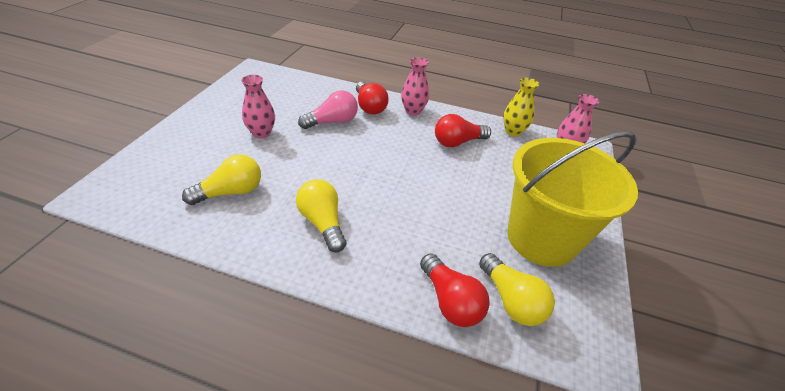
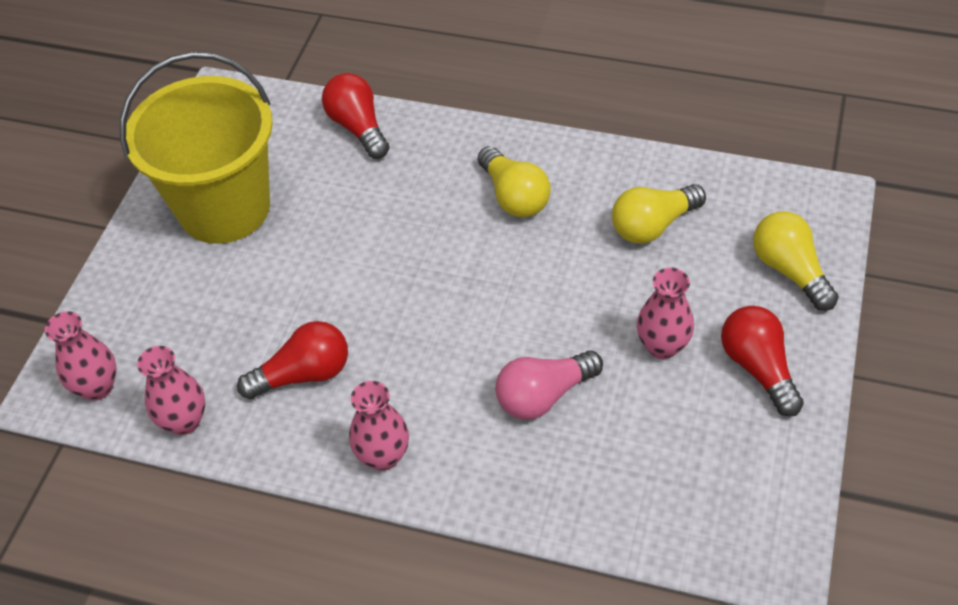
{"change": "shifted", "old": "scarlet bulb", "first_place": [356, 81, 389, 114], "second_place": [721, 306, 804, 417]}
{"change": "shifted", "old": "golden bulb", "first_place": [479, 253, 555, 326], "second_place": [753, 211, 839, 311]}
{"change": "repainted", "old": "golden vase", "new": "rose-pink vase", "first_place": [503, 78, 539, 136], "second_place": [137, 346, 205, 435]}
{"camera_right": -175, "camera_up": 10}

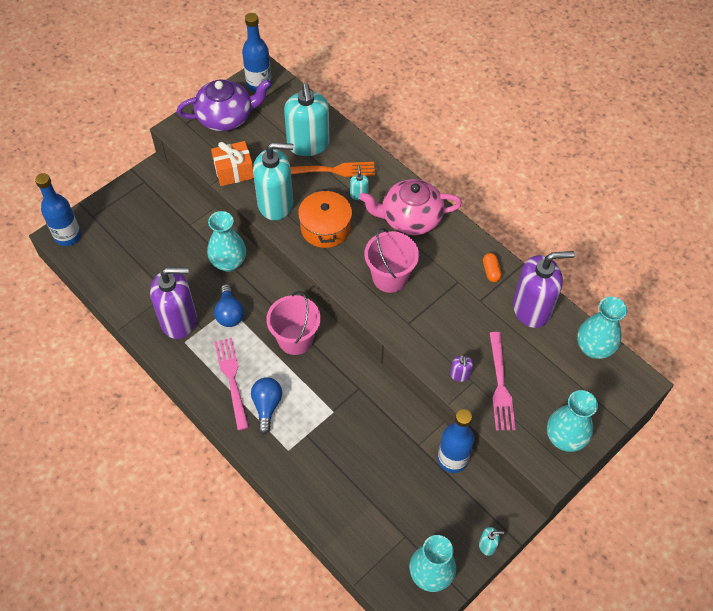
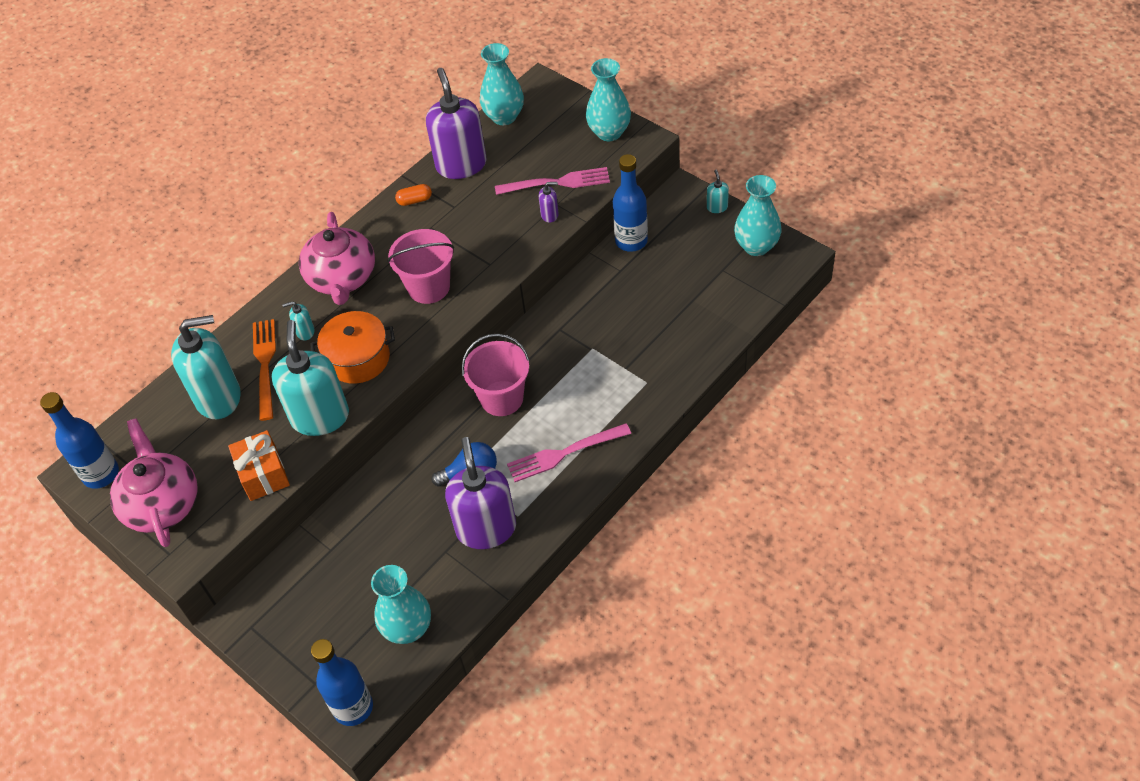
{"change": "gone", "old": "blue bulb", "first_place": [251, 377, 282, 434]}
{"change": "shifted", "old": "turquoise vase", "first_place": [207, 211, 246, 272], "second_place": [371, 565, 431, 644]}
{"change": "repainted", "old": "violet china teapot", "new": "rose-pink china teapot", "first_place": [177, 79, 271, 131], "second_place": [110, 418, 198, 547]}
{"camera_right": -90, "camera_up": -5}

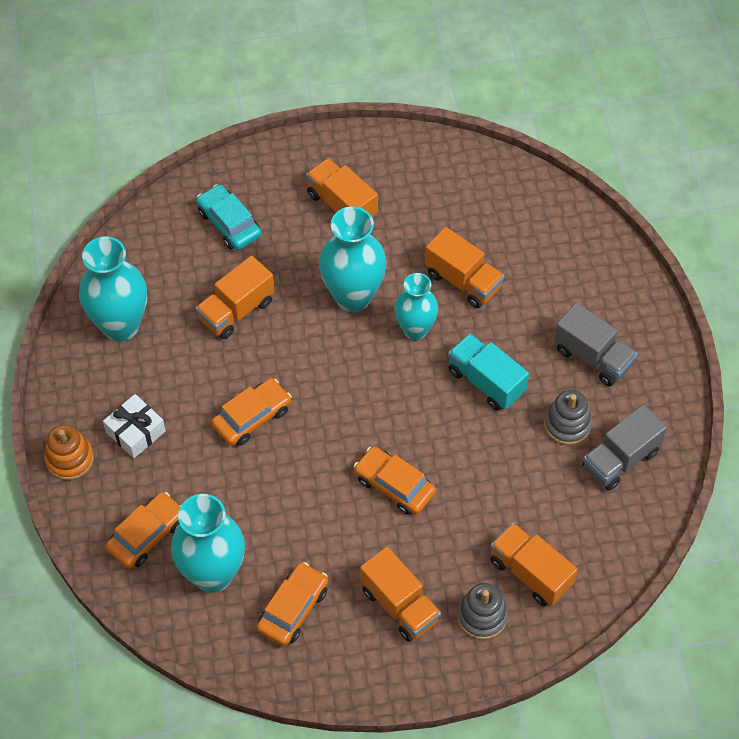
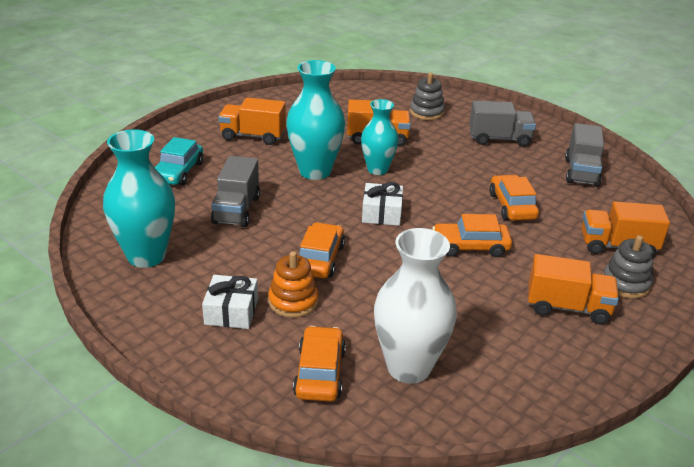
{"change": "gone", "old": "turquoise truck", "first_place": [448, 333, 529, 411]}
{"change": "new", "new": "white gift", "second_place": [362, 182, 403, 226]}
{"change": "shifted", "old": "orange-coloured stacking toy", "first_place": [44, 425, 94, 480], "second_place": [268, 251, 319, 318]}
{"change": "shifted", "old": "orange-coloured car", "first_place": [257, 562, 328, 646], "second_place": [489, 175, 539, 221]}
{"change": "shifted", "old": "gray stacking toy", "first_place": [544, 390, 592, 445], "second_place": [410, 73, 445, 120]}
{"change": "repainted", "old": "turquoise vase", "new": "white vase", "first_place": [171, 494, 245, 593], "second_place": [374, 228, 457, 384]}
{"change": "repainted", "old": "orange-coloured truck", "new": "gray truck", "first_place": [196, 256, 275, 339], "second_place": [211, 156, 260, 227]}
{"change": "rotated", "old": "turquoise car", "first_place": [196, 184, 261, 250], "second_place": [154, 137, 203, 185], "degrees": -90}
{"camera_right": -40, "camera_up": -25}

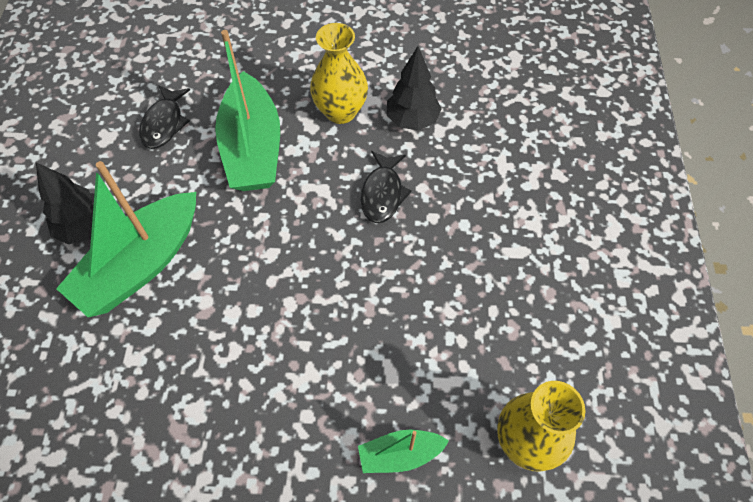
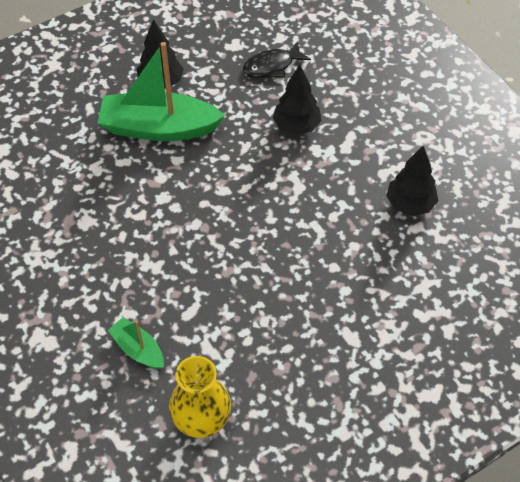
{"change": "gone", "old": "golden vase", "first_place": [310, 23, 368, 124]}
{"change": "gone", "old": "ebony fish", "first_place": [360, 151, 412, 223]}
{"change": "swapped", "old": "leaf-green toy boat", "new": "ebony toy tree", "first_place": [215, 30, 280, 191], "second_place": [273, 64, 322, 135]}
{"camera_right": 55, "camera_up": -5}

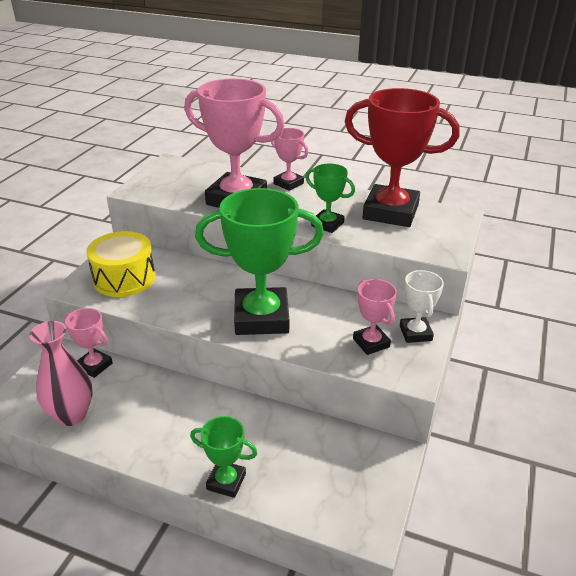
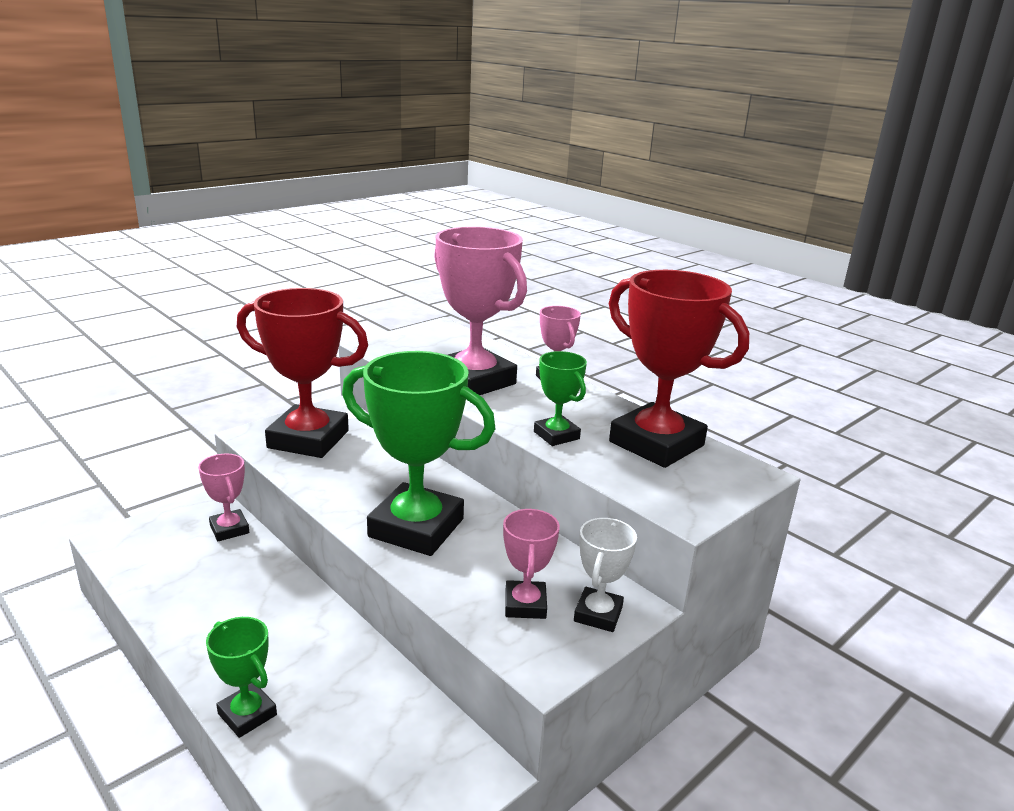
{"change": "gone", "old": "rose-pink vase", "first_place": [29, 321, 93, 426]}
{"change": "swapped", "old": "golden snare drum", "new": "scarlet prize cup", "first_place": [87, 231, 155, 297], "second_place": [237, 288, 368, 458]}
{"camera_right": 25, "camera_up": -10}

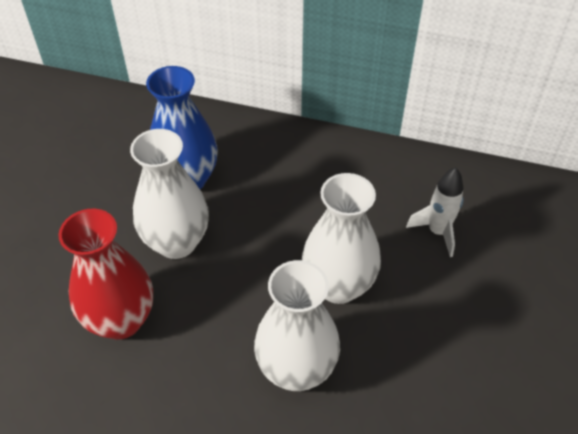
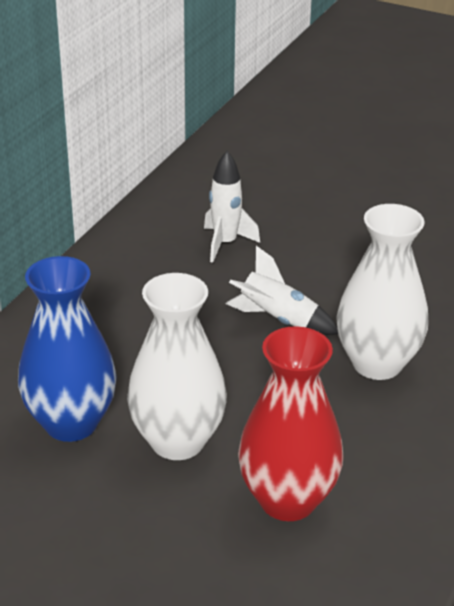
{"change": "swapped", "old": "white vase", "new": "white spaceship", "first_place": [302, 173, 381, 304], "second_place": [226, 246, 338, 335]}
{"camera_right": -80, "camera_up": -15}

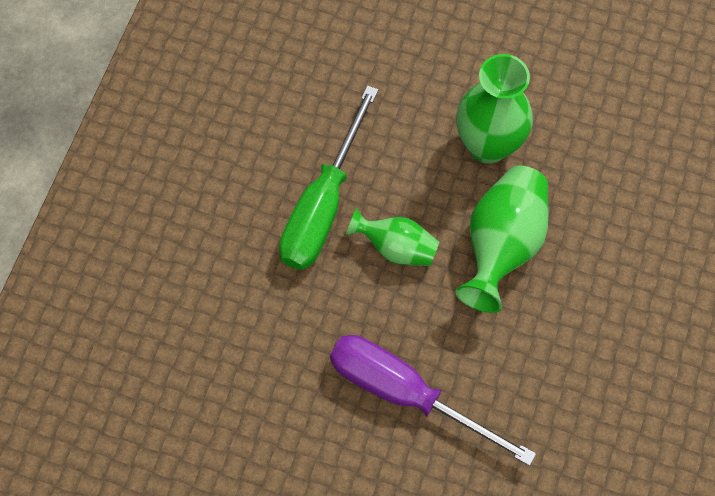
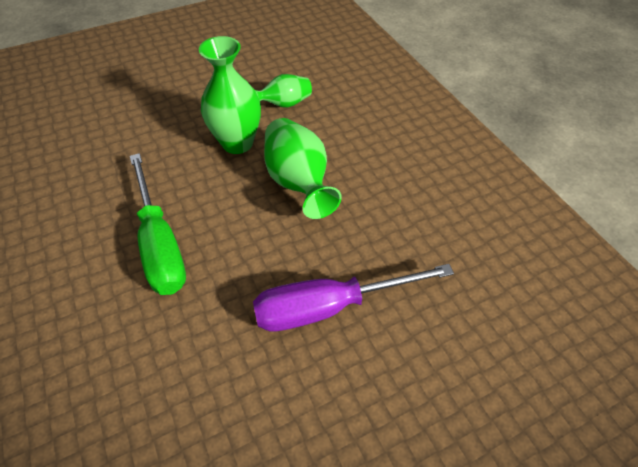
{"change": "shifted", "old": "leaf-green vase", "first_place": [346, 208, 439, 266], "second_place": [255, 74, 312, 108]}
{"camera_right": -45, "camera_up": -15}

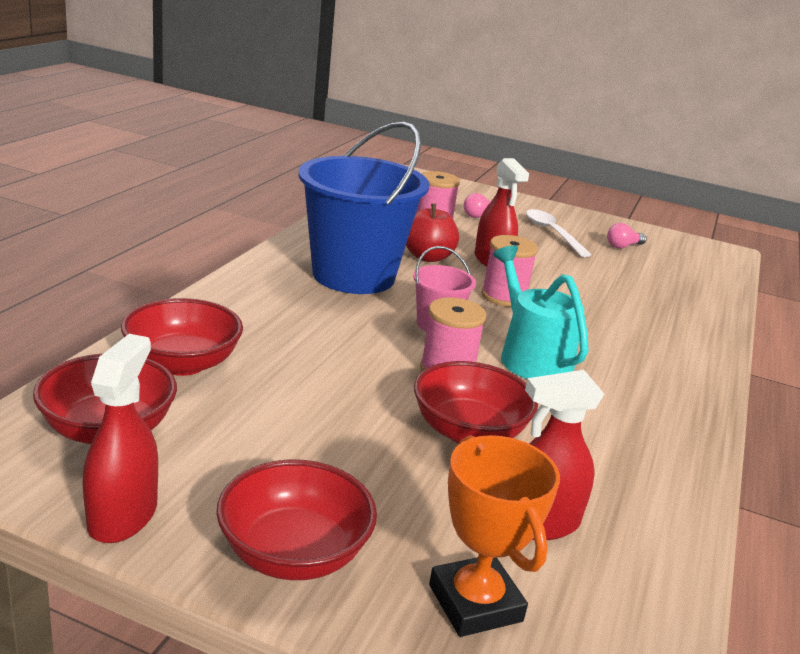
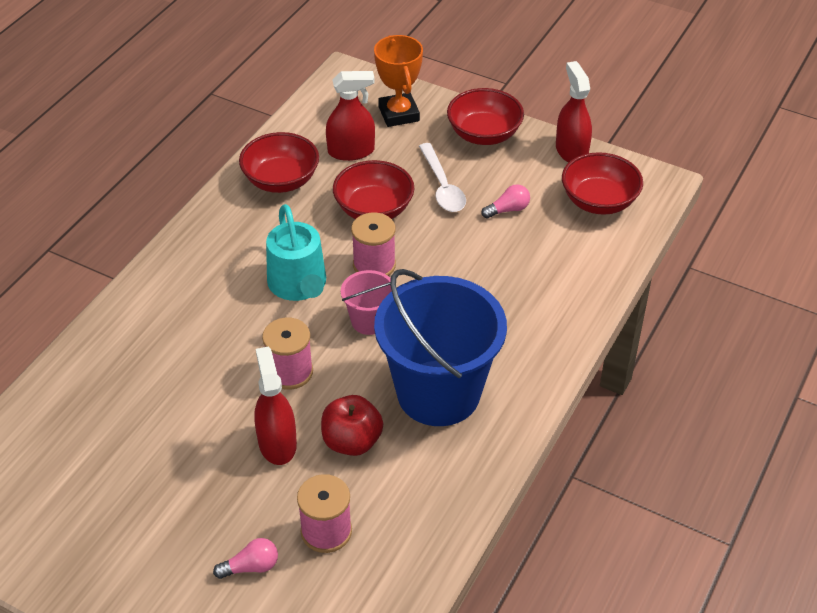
{"change": "shifted", "old": "scarlet serving bowl", "first_place": [121, 298, 243, 376], "second_place": [239, 132, 319, 193]}
{"change": "shifted", "old": "white spoon", "first_place": [526, 209, 591, 257], "second_place": [419, 143, 466, 212]}
{"change": "shifted", "old": "rose-pink bulb", "first_place": [607, 223, 647, 249], "second_place": [481, 184, 530, 219]}
{"change": "rotated", "old": "scarlet sprayer", "first_place": [83, 334, 158, 543], "second_place": [556, 61, 592, 163], "degrees": 150}
{"camera_right": -170, "camera_up": 20}

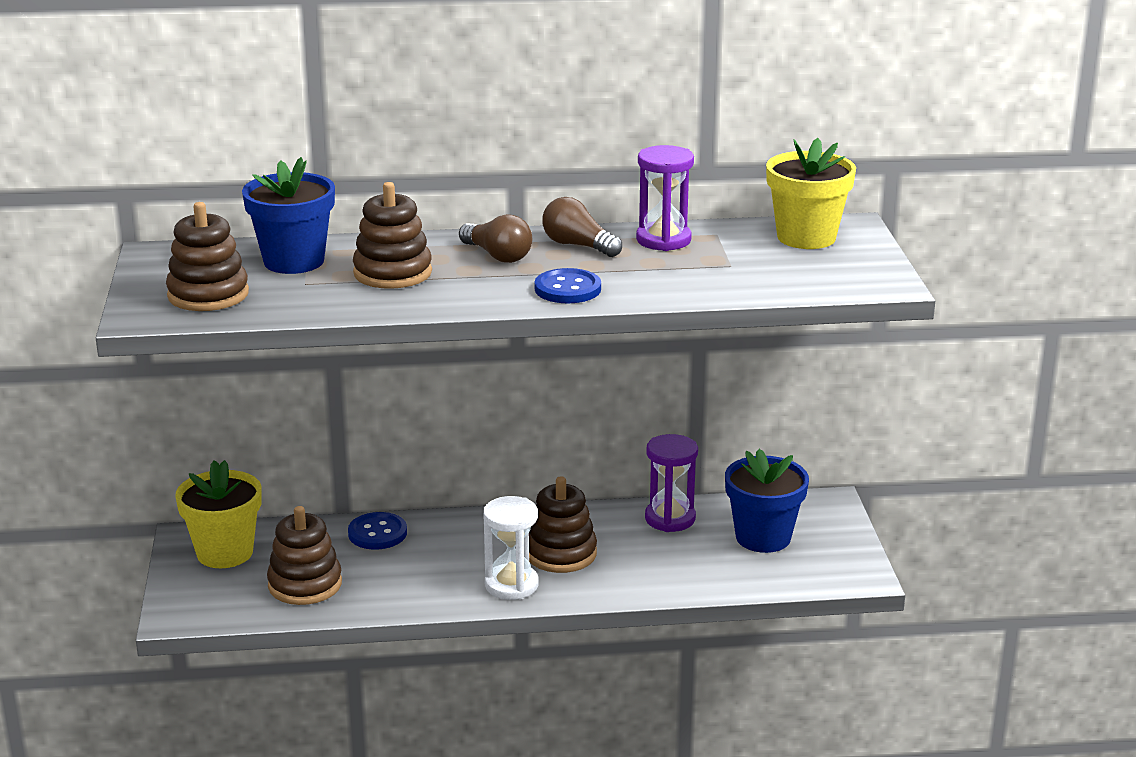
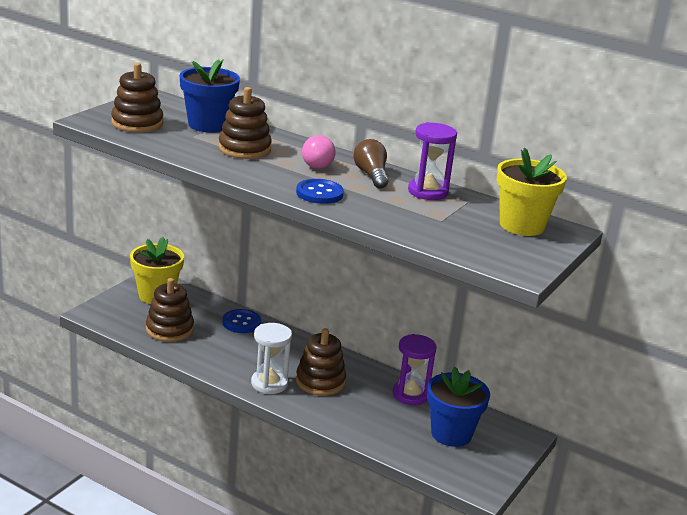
{"change": "repainted", "old": "russet bulb", "new": "rose-pink bulb", "first_place": [459, 214, 532, 263], "second_place": [302, 135, 336, 169]}
{"camera_right": 35, "camera_up": 0}

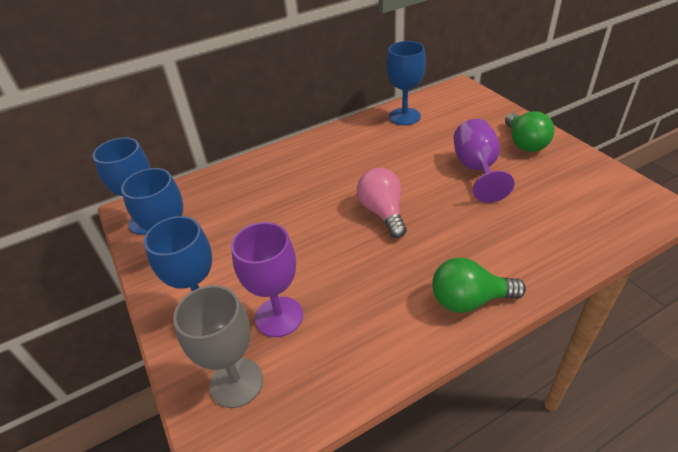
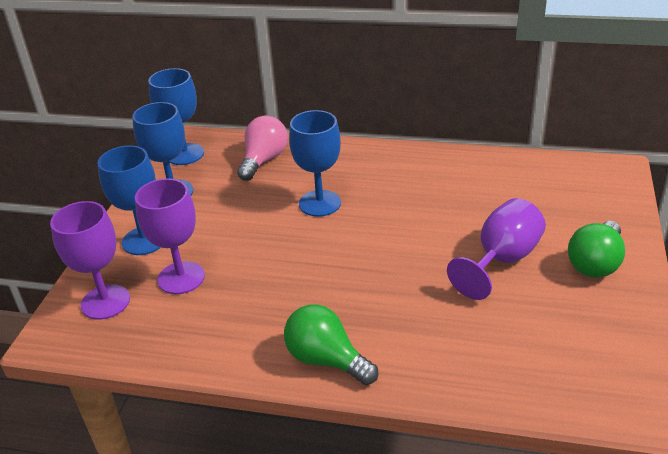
{"change": "shifted", "old": "rose-pink bulb", "first_place": [357, 168, 407, 238], "second_place": [237, 115, 288, 181]}
{"change": "shifted", "old": "blue chalice", "first_place": [386, 41, 426, 125], "second_place": [289, 110, 341, 217]}
{"change": "repainted", "old": "gray chalice", "new": "violet chalice", "first_place": [173, 285, 263, 408], "second_place": [50, 201, 130, 320]}
{"camera_right": 40, "camera_up": -5}

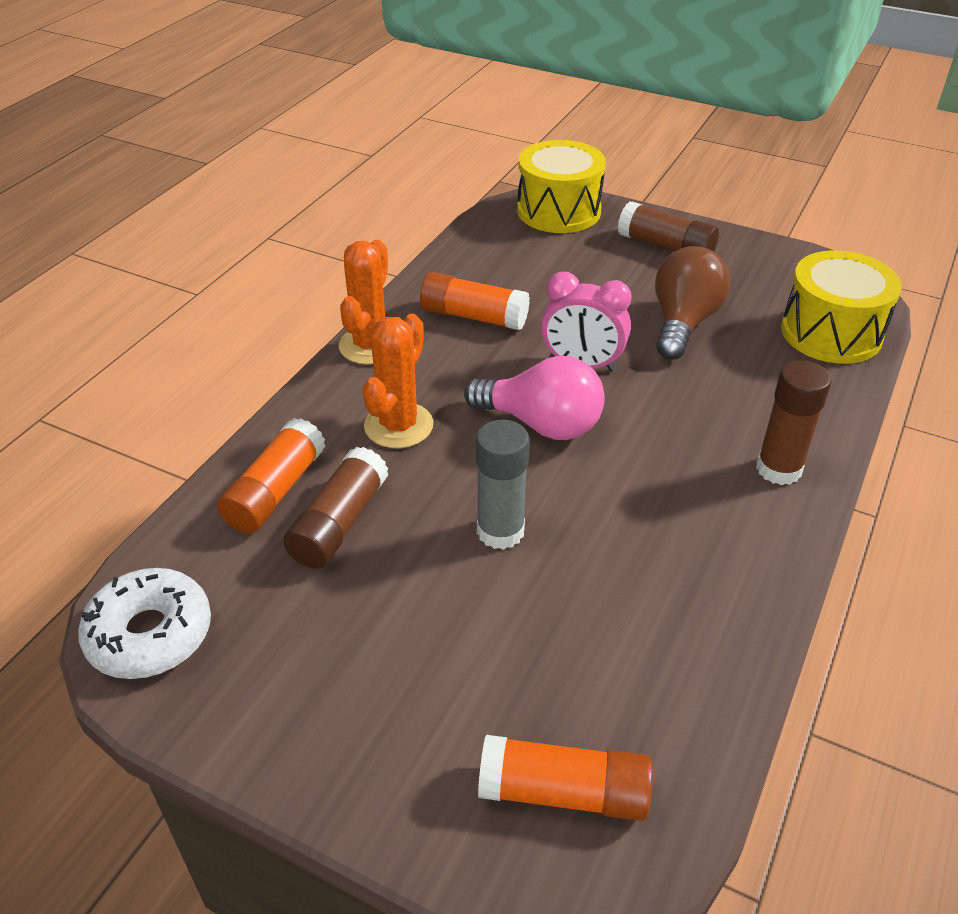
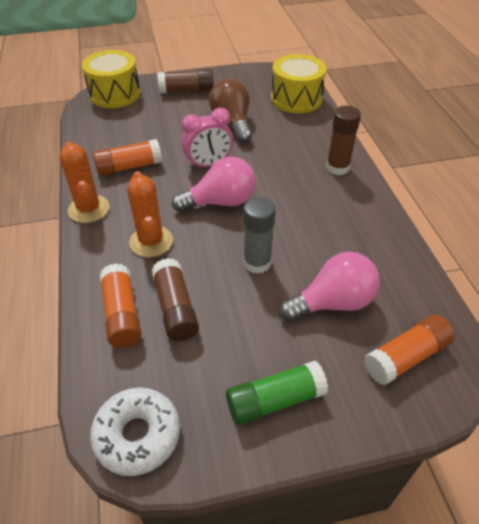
{"change": "new", "new": "leaf-green glue stick", "second_place": [226, 360, 328, 425]}
{"change": "new", "new": "rose-pink bulb", "second_place": [280, 252, 380, 322]}
{"camera_right": -40, "camera_up": 5}

